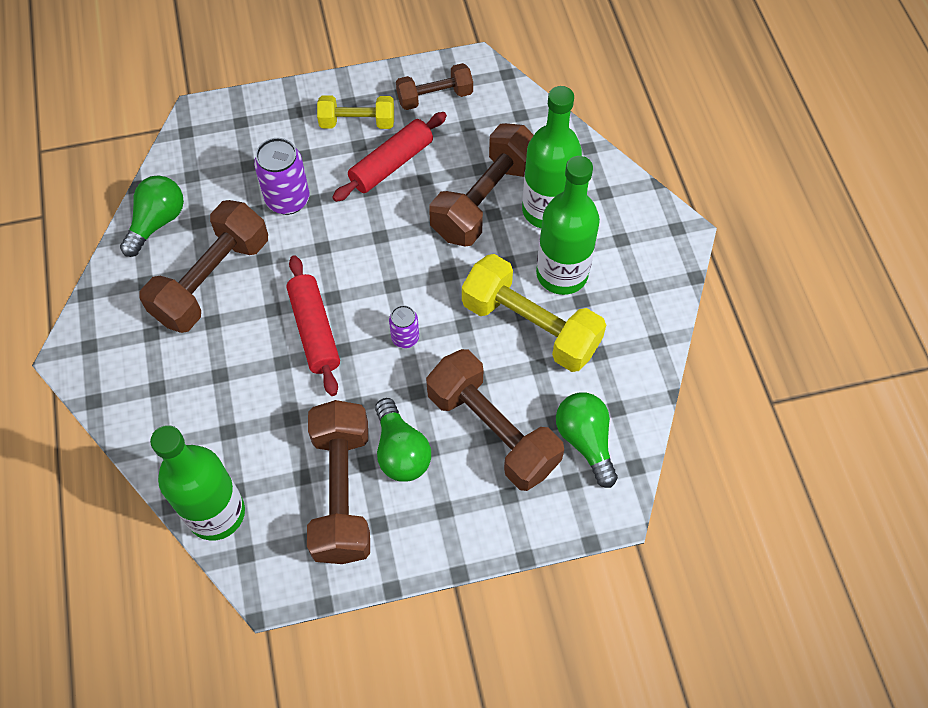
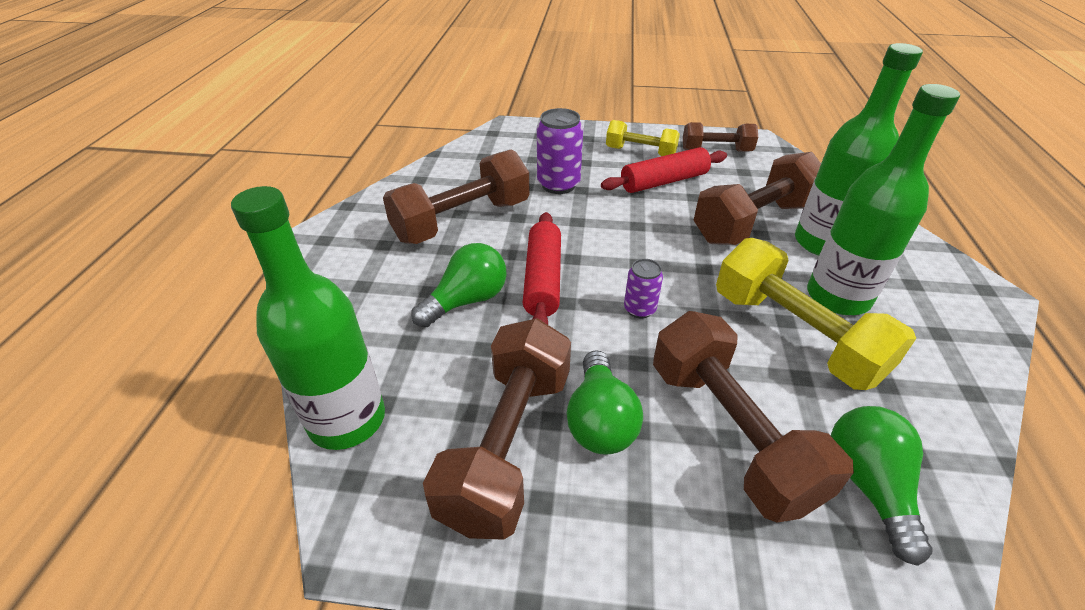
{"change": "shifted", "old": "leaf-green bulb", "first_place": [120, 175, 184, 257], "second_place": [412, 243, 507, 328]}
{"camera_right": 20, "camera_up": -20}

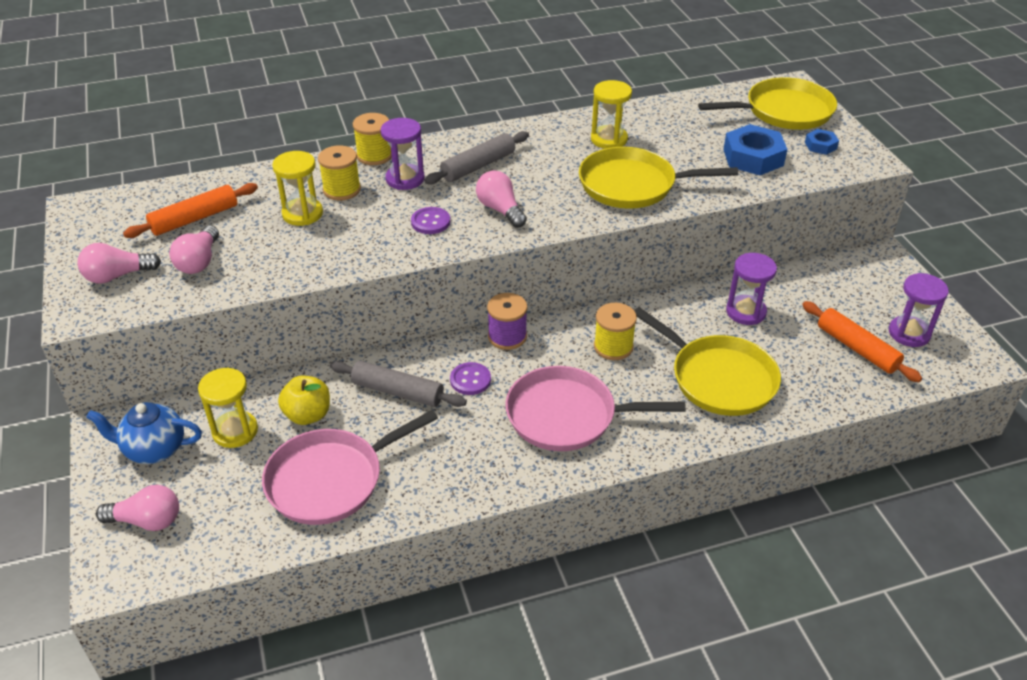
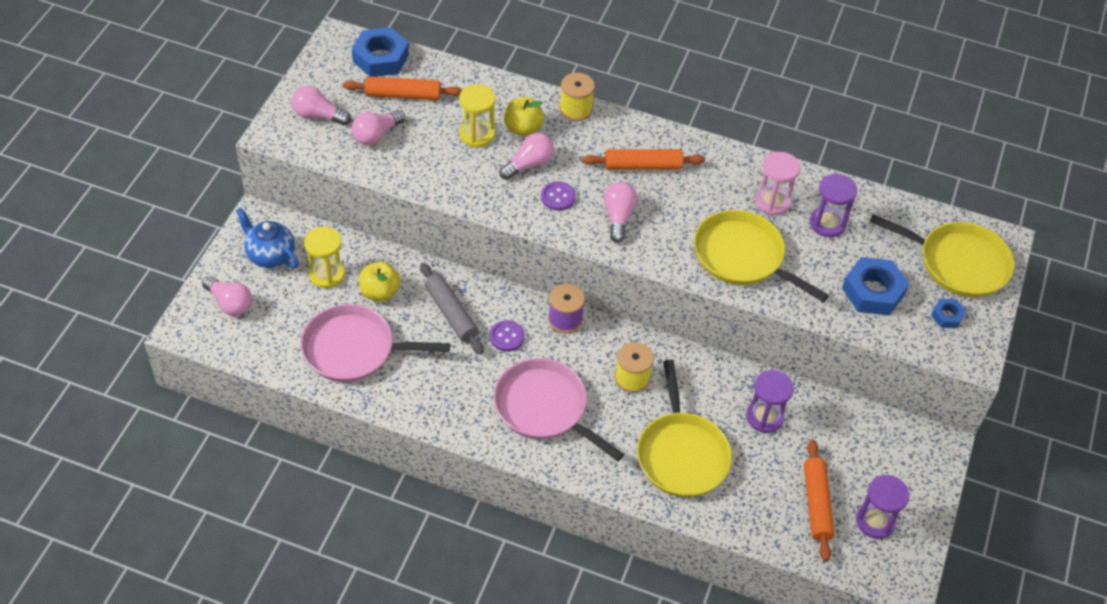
{"change": "new", "new": "blue nut", "second_place": [352, 27, 409, 77]}
{"change": "new", "new": "rose-pink bulb", "second_place": [500, 133, 554, 180]}
{"change": "shifted", "old": "violet hourglass", "first_place": [381, 118, 424, 190], "second_place": [810, 173, 857, 237]}
{"change": "swapped", "old": "golden spool", "new": "golden toy apple", "first_place": [318, 145, 361, 201], "second_place": [504, 97, 544, 136]}
{"change": "repainted", "old": "gray rolling pin", "new": "orange-coloured rolling pin", "first_place": [424, 131, 529, 184], "second_place": [583, 149, 705, 170]}
{"change": "repainted", "old": "golden hourglass", "new": "rose-pink hourglass", "first_place": [591, 80, 632, 149], "second_place": [755, 152, 801, 215]}
{"camera_right": 35, "camera_up": 10}

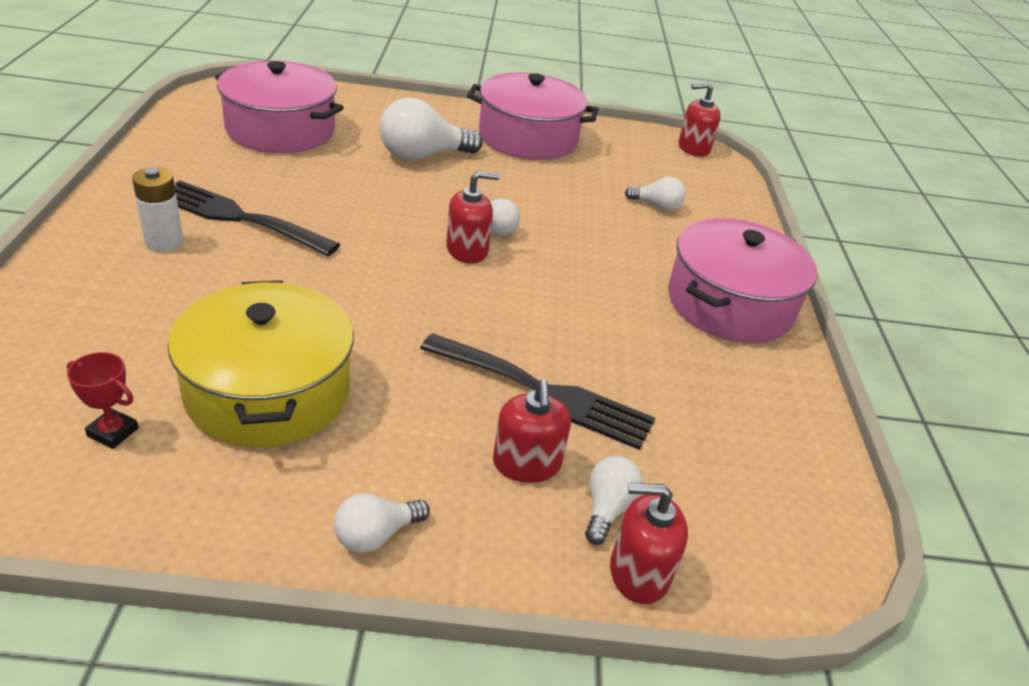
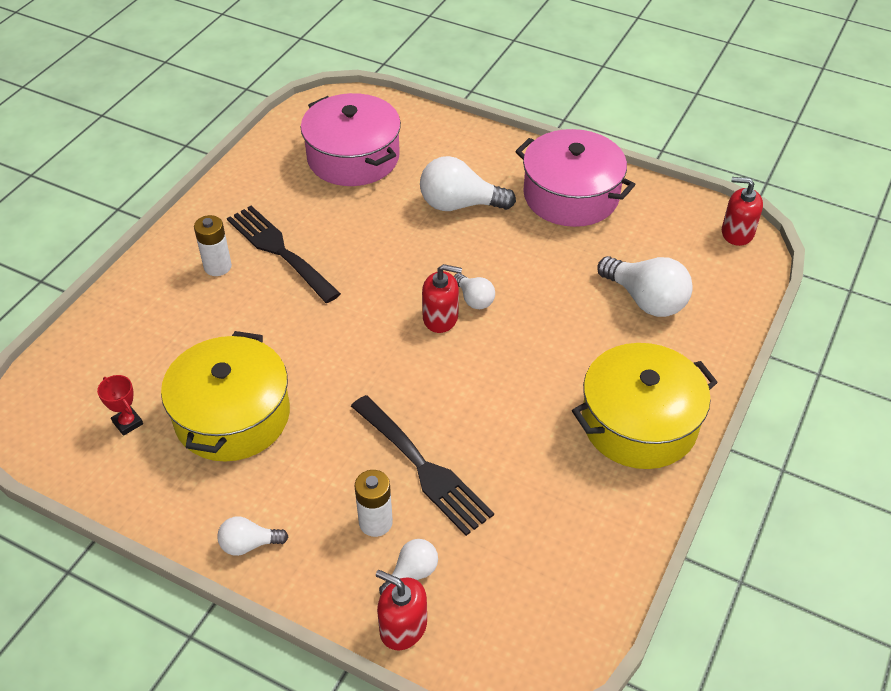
{"change": "swapped", "old": "scarlet soap dispenser", "new": "white power cell", "first_place": [493, 379, 571, 483], "second_place": [355, 470, 393, 537]}
{"change": "repainted", "old": "rose-pink cooking pot", "new": "golden cooking pot", "first_place": [668, 218, 817, 343], "second_place": [572, 343, 718, 469]}
{"change": "scaled", "old": "white bulb", "first_place": [625, 177, 686, 211], "second_place": [597, 256, 693, 317], "factor": 1.84}
{"camera_right": 30, "camera_up": 10}

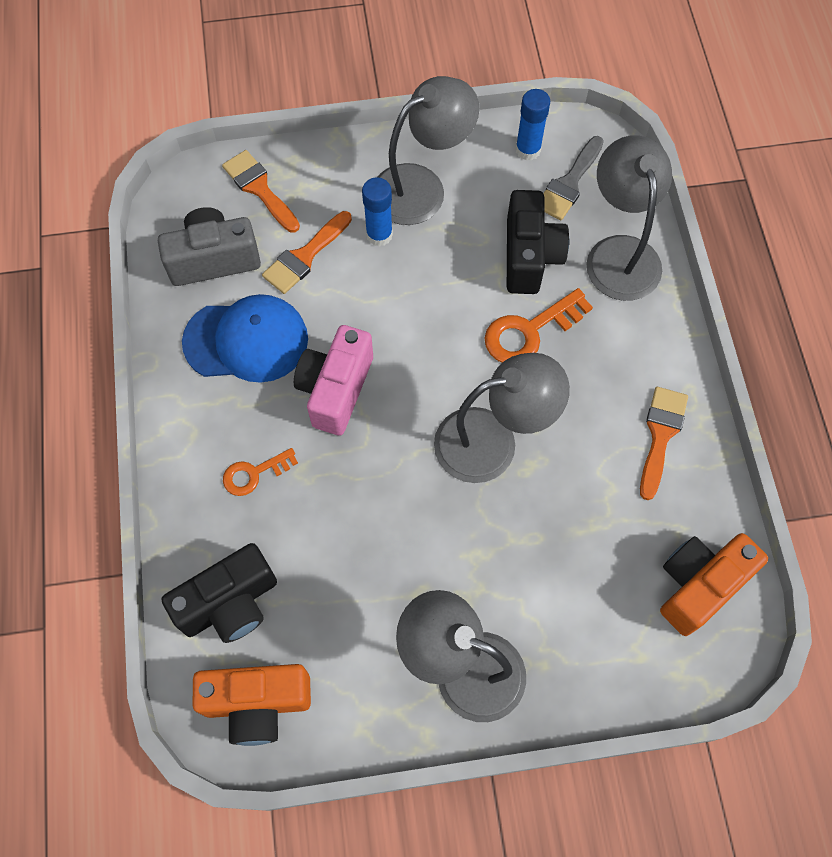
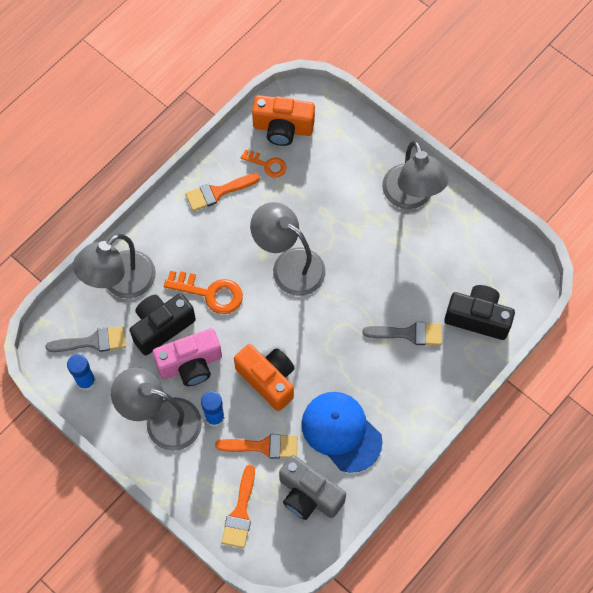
{"change": "new", "new": "gray paint brush", "second_place": [363, 322, 442, 345]}
{"change": "shifted", "old": "orange-coloured photo camera", "first_place": [192, 664, 311, 746], "second_place": [234, 344, 295, 411]}
{"change": "shifted", "old": "orange-coloured door key", "first_place": [223, 448, 298, 496], "second_place": [241, 149, 287, 178]}
{"change": "shifted", "old": "rose-pink photo camera", "first_place": [294, 325, 373, 436], "second_place": [152, 328, 222, 386]}
{"camera_right": -130, "camera_up": 0}

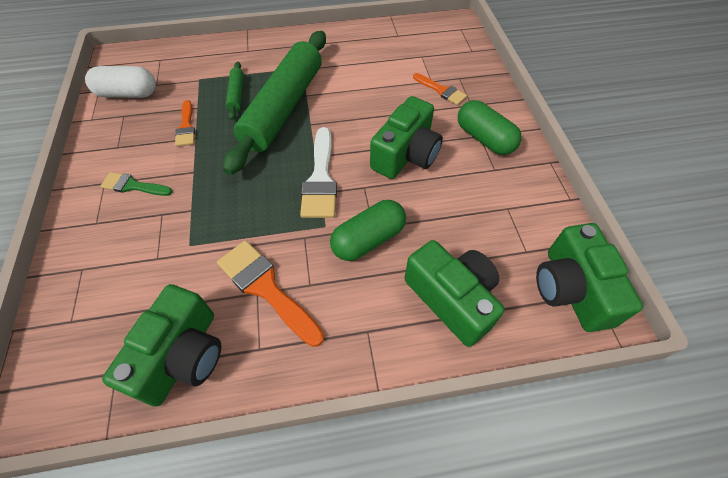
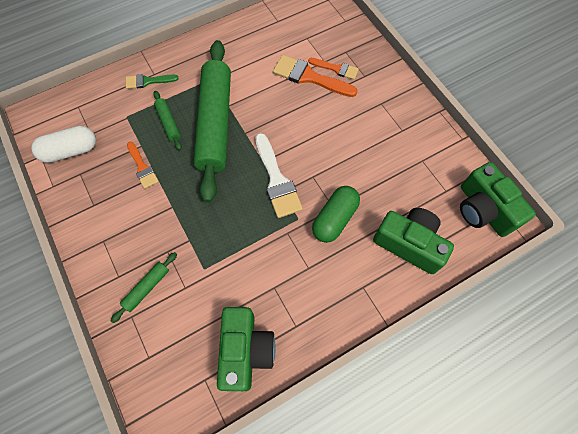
{"change": "gone", "old": "leaf-green photo camera", "first_place": [370, 96, 443, 179]}
{"change": "gone", "old": "leaf-green capsule", "first_place": [458, 100, 522, 155]}
{"change": "new", "new": "leaf-green rolling pin", "second_place": [111, 252, 177, 323]}
{"change": "shifted", "old": "leaf-green paint brush", "first_place": [100, 172, 172, 196], "second_place": [126, 74, 178, 89]}
{"change": "shifted", "old": "orange-coloured paint brush", "first_place": [217, 240, 324, 347], "second_place": [273, 55, 358, 97]}
{"camera_right": -20, "camera_up": 10}

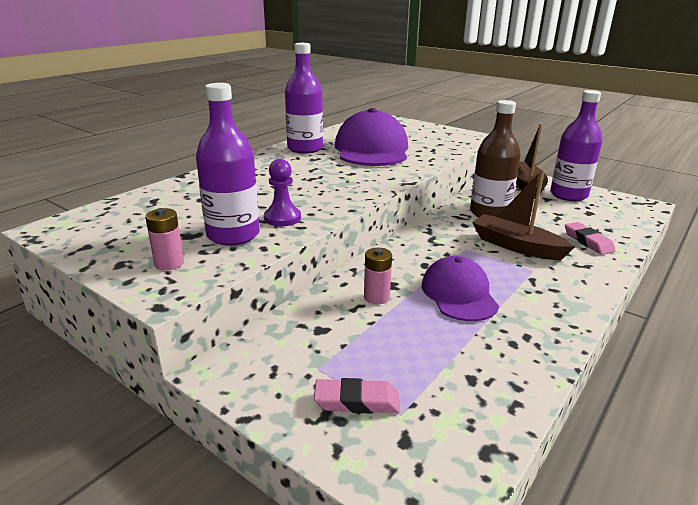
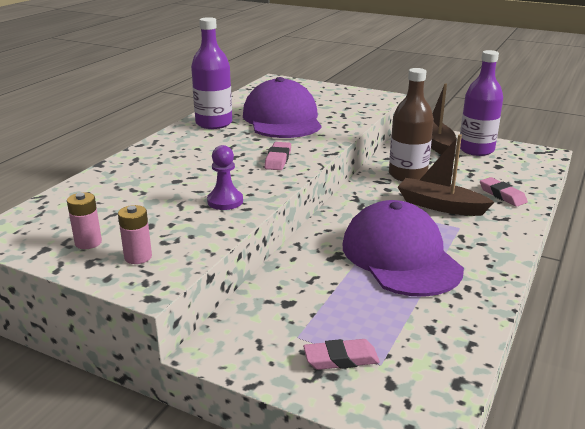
{"change": "gone", "old": "violet flask", "first_place": [196, 83, 260, 245]}
{"change": "new", "new": "rose-pink pencil eraser", "second_place": [264, 142, 291, 170]}
{"change": "shifted", "old": "rose-pink power cell", "first_place": [364, 248, 392, 304], "second_place": [67, 192, 102, 249]}
{"change": "scaled", "old": "violet baseball cap", "first_place": [421, 256, 499, 321], "second_place": [343, 200, 464, 297], "factor": 1.63}
{"camera_right": -10, "camera_up": 0}

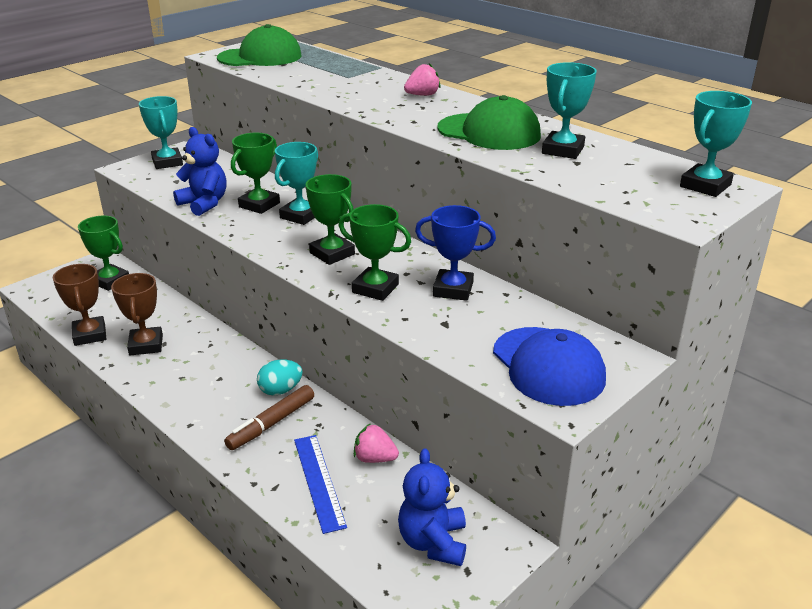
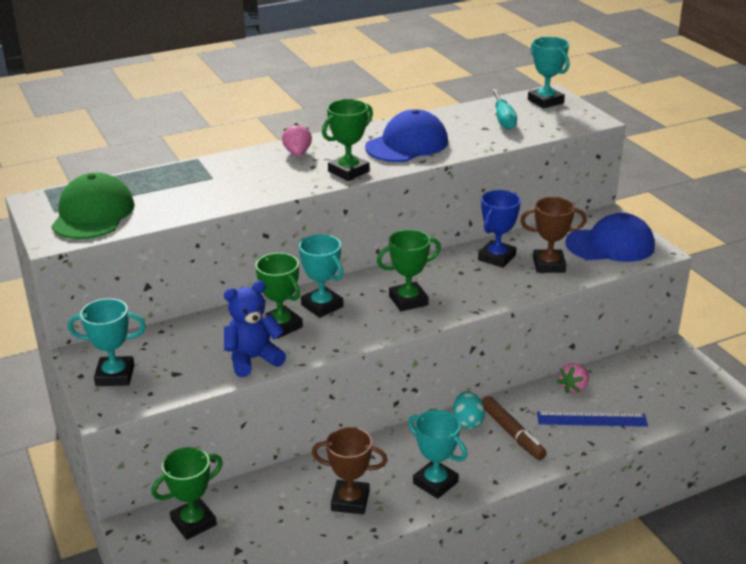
{"change": "gone", "old": "blue teddy bear", "first_place": [398, 448, 466, 566]}
{"change": "new", "new": "turquoise screwdriver", "second_place": [492, 89, 517, 130]}
{"change": "shifted", "old": "russet prize cup", "first_place": [53, 264, 106, 346], "second_place": [520, 197, 587, 273]}
{"change": "shifted", "old": "leaf-green prize cup", "first_place": [339, 204, 411, 301], "second_place": [322, 99, 373, 181]}
{"change": "shifted", "old": "turquoise prize cup", "first_place": [542, 62, 597, 159], "second_place": [408, 410, 467, 499]}
{"change": "repainted", "old": "leaf-green baseball cap", "new": "blue baseball cap", "first_place": [437, 95, 541, 150], "second_place": [365, 109, 448, 162]}
{"camera_right": -70, "camera_up": 0}

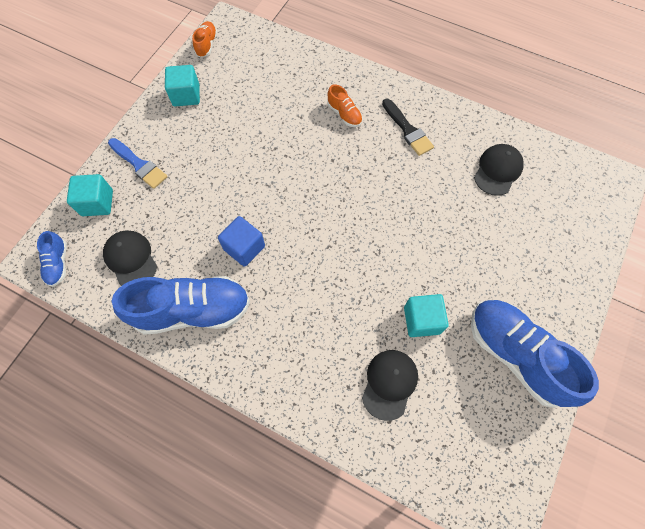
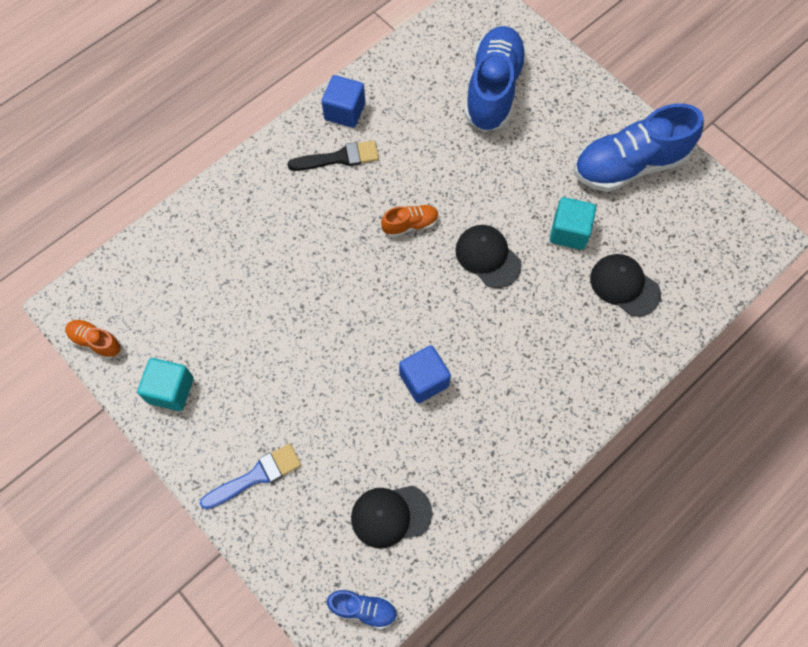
{"change": "gone", "old": "turquoise solid cube", "first_place": [67, 174, 113, 216]}
{"change": "new", "new": "blue solid cube", "second_place": [321, 75, 365, 128]}
{"change": "shifted", "old": "blue shoe", "first_place": [112, 276, 250, 335], "second_place": [464, 26, 527, 132]}
{"change": "shifted", "old": "orange-coloured shoe", "first_place": [327, 84, 363, 127], "second_place": [381, 205, 439, 238]}
{"change": "shifted", "old": "ebony baseball cap", "first_place": [474, 144, 524, 196], "second_place": [455, 225, 522, 288]}
{"camera_right": -70, "camera_up": 0}

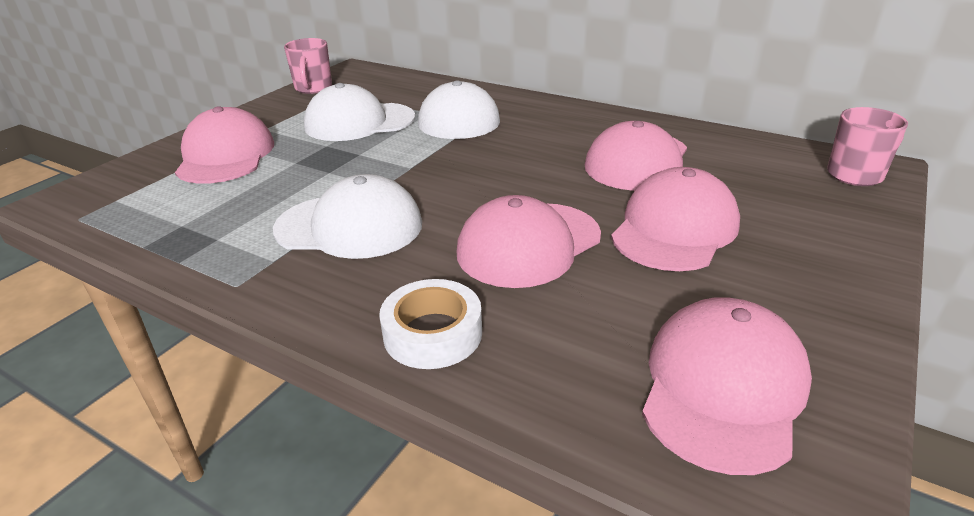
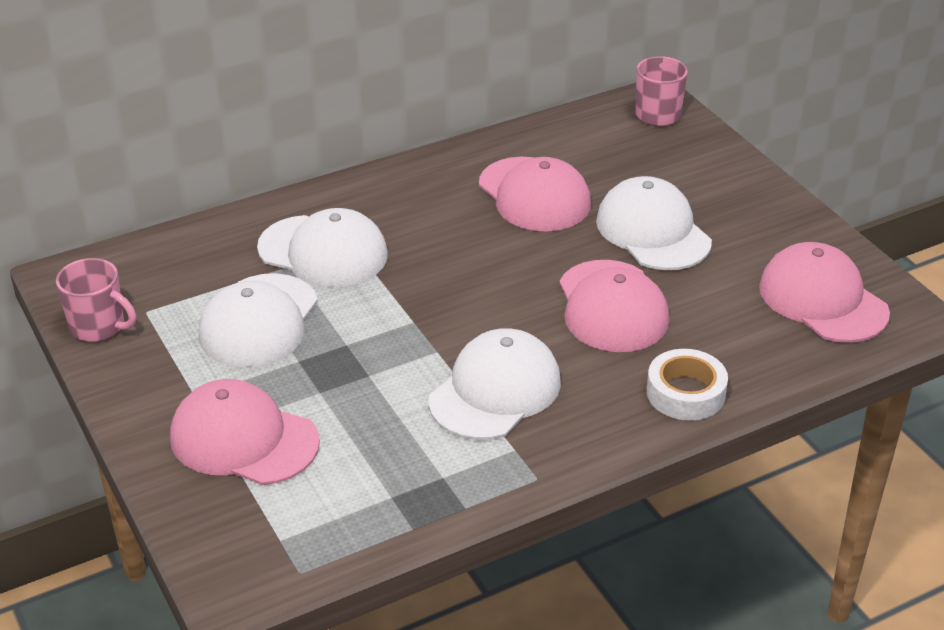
{"change": "repainted", "old": "rose-pink baseball cap", "new": "white baseball cap", "first_place": [611, 167, 740, 271], "second_place": [596, 176, 712, 270]}
{"camera_right": -60, "camera_up": 5}

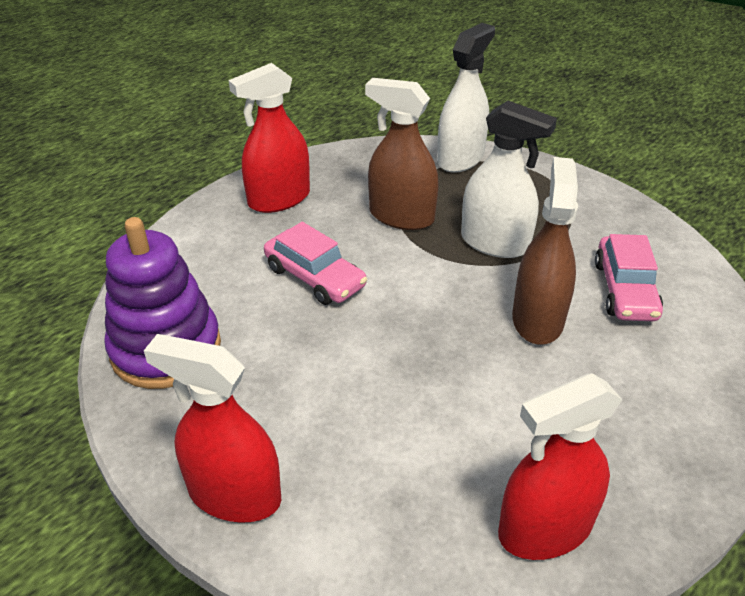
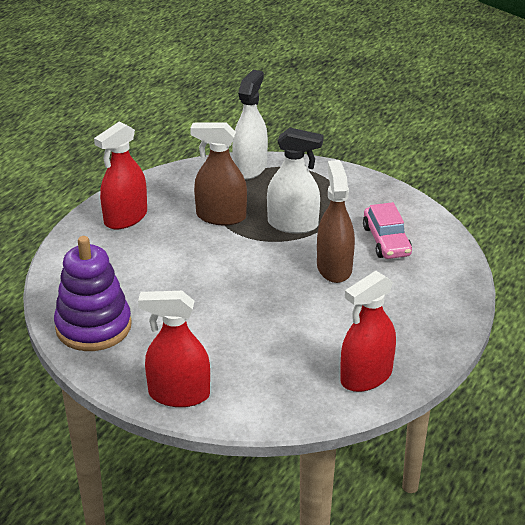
{"change": "gone", "old": "rose-pink car", "first_place": [264, 222, 367, 305]}
{"camera_right": -15, "camera_up": -5}

